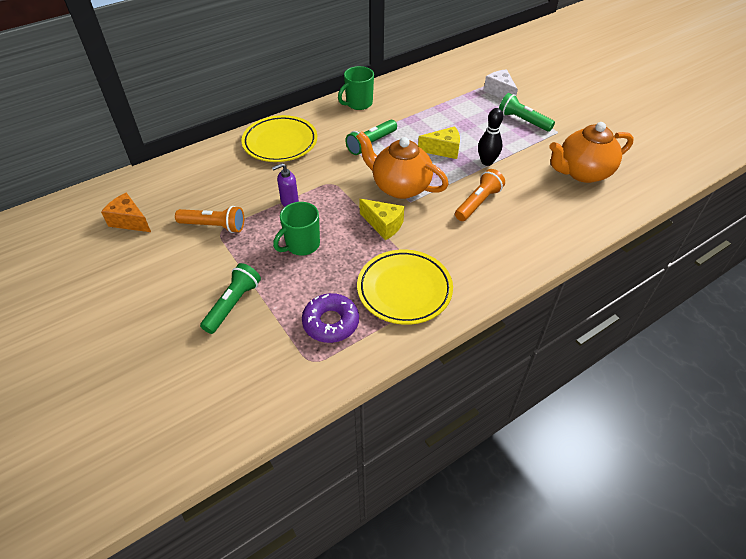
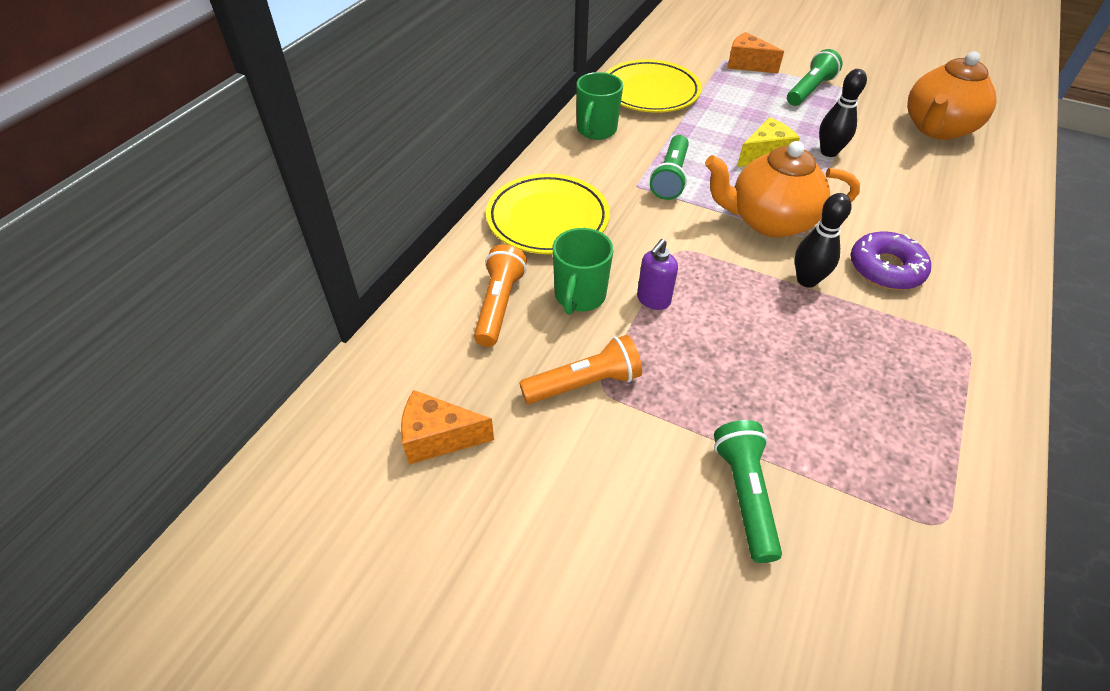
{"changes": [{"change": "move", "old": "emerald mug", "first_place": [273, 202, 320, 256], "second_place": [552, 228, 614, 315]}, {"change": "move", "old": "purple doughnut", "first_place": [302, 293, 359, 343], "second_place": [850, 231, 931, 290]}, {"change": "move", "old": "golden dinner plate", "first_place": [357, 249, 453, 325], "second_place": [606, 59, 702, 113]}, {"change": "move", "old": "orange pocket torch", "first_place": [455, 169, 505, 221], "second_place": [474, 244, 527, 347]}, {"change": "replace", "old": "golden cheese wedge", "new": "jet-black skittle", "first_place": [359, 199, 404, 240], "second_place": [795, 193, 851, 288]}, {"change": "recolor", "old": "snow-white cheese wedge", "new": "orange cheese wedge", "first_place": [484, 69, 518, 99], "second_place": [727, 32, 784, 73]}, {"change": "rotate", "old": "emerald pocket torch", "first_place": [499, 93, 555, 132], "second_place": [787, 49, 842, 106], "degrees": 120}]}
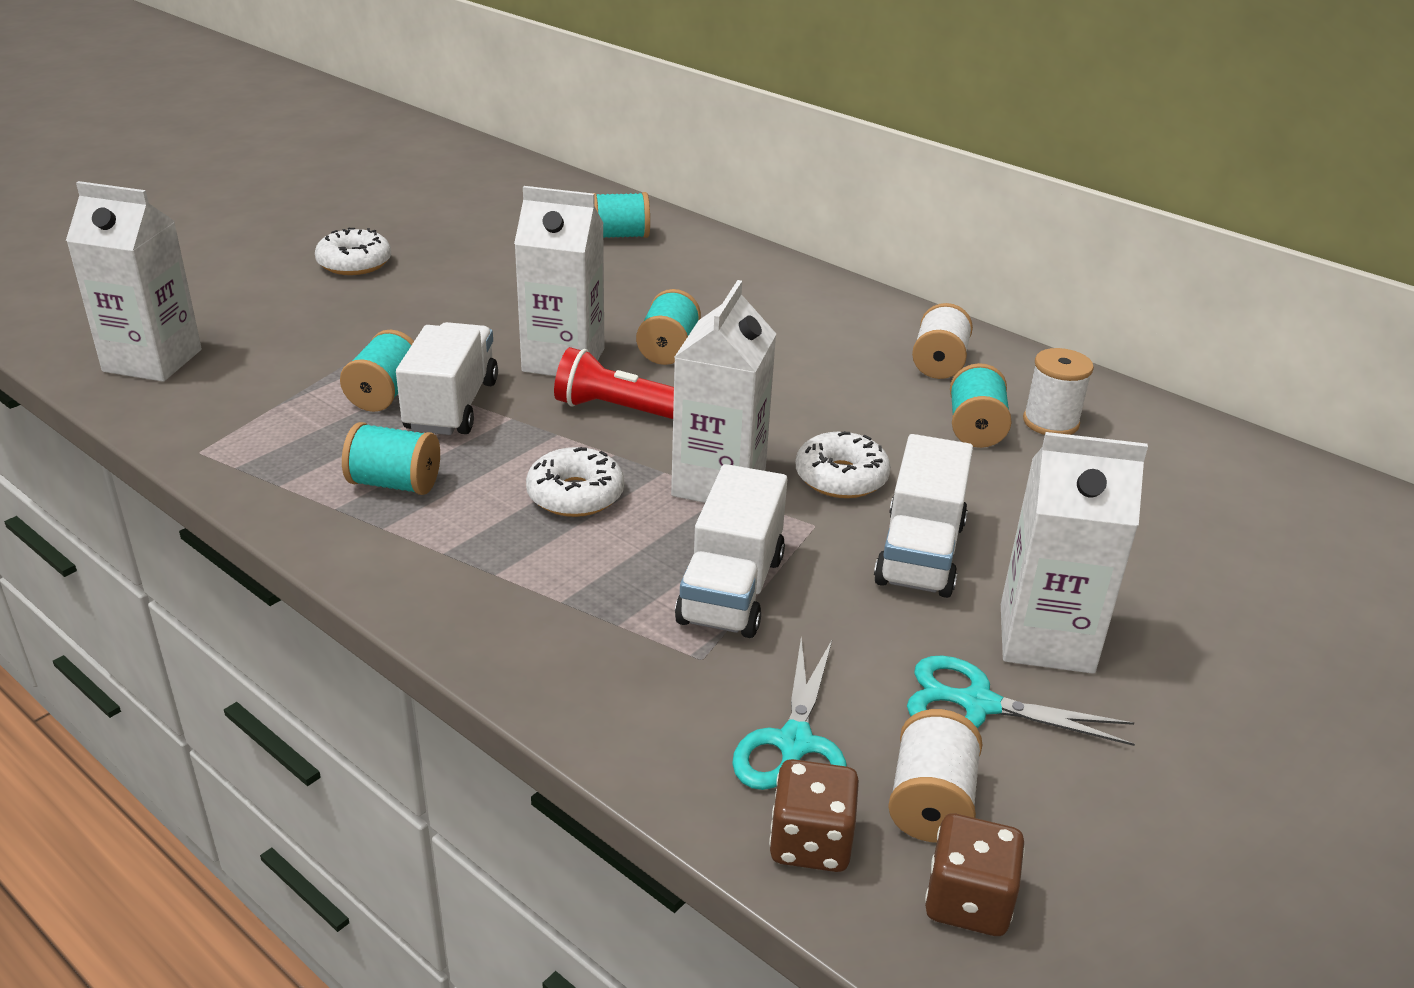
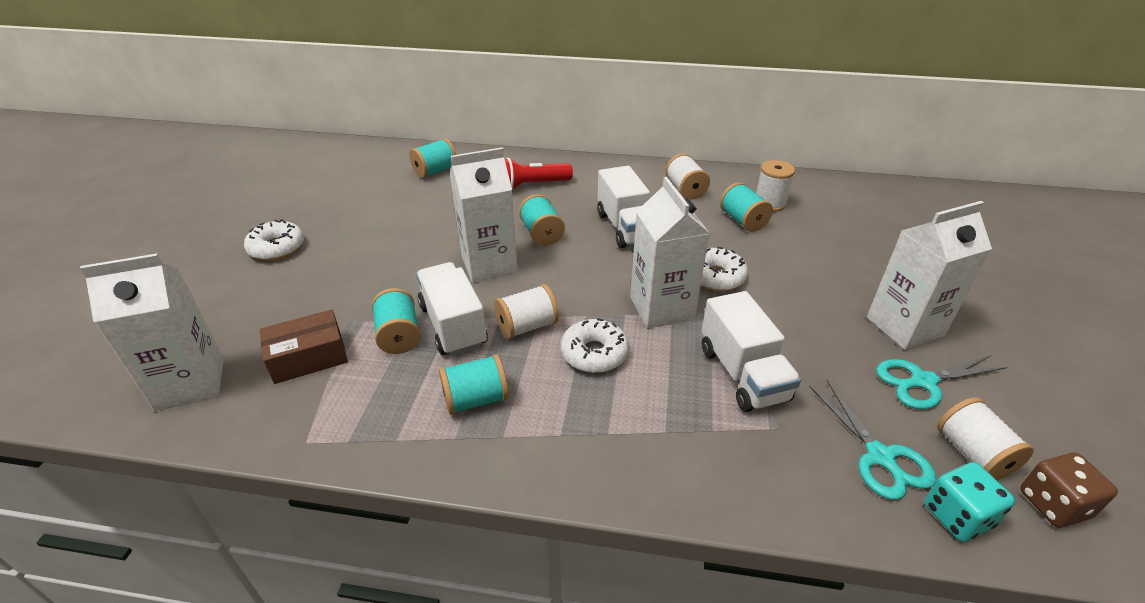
{"changes": [{"change": "insert", "new": "dark brown box", "second_place": [260, 310, 348, 384]}, {"change": "insert", "new": "snow-white reel of thread", "second_place": [495, 284, 559, 339]}, {"change": "move", "old": "red pocket torch", "first_place": [554, 347, 674, 419], "second_place": [505, 158, 573, 190]}, {"change": "move", "old": "snow-white lorry", "first_place": [874, 434, 973, 598], "second_place": [597, 166, 650, 248]}, {"change": "recolor", "old": "dark brown game die", "new": "turquoise game die", "first_place": [769, 759, 859, 872], "second_place": [924, 462, 1015, 542]}]}
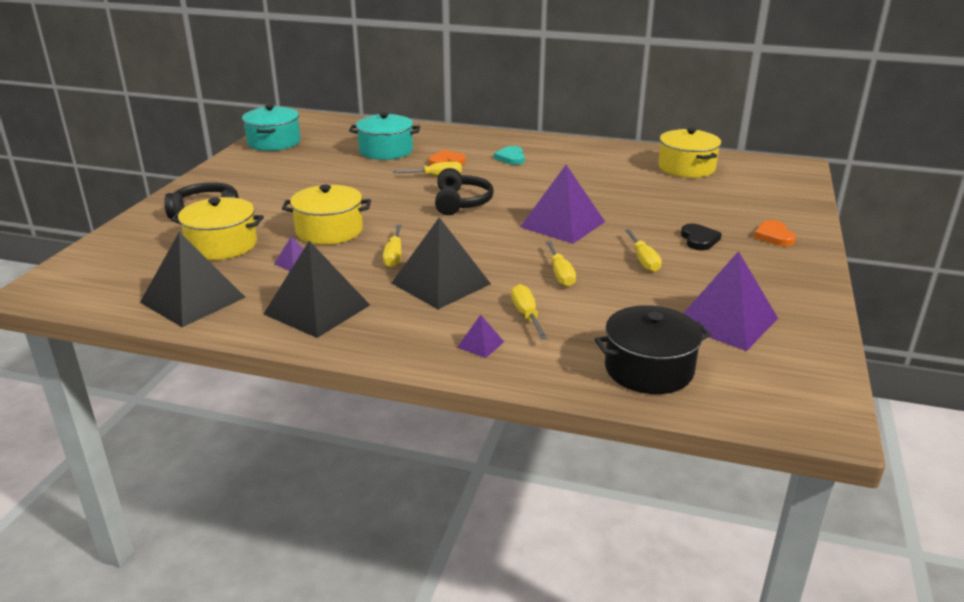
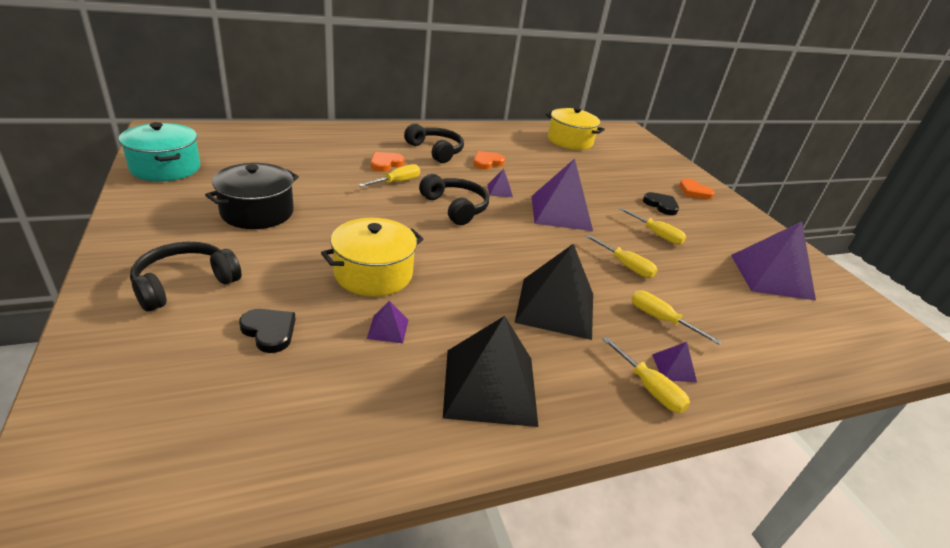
{"changes": [{"change": "delete", "old": "jet-black pyramid shape", "first_place": [140, 232, 246, 327]}, {"change": "delete", "old": "turquoise cooking pot", "first_place": [349, 112, 420, 160]}, {"change": "insert", "new": "orange heart", "second_place": [474, 151, 505, 170]}, {"change": "insert", "new": "purple pyramid shape", "second_place": [487, 169, 513, 197]}, {"change": "move", "old": "golden screwdriver", "first_place": [383, 225, 402, 268], "second_place": [602, 336, 690, 413]}, {"change": "move", "old": "jet-black cooking pot", "first_place": [594, 305, 711, 394], "second_place": [205, 163, 299, 229]}, {"change": "replace", "old": "golden cooking pot", "new": "jet-black heart", "first_place": [171, 197, 264, 260], "second_place": [239, 309, 296, 353]}, {"change": "replace", "old": "turquoise heart", "new": "jet-black headset", "first_place": [494, 146, 525, 165], "second_place": [404, 124, 464, 163]}]}
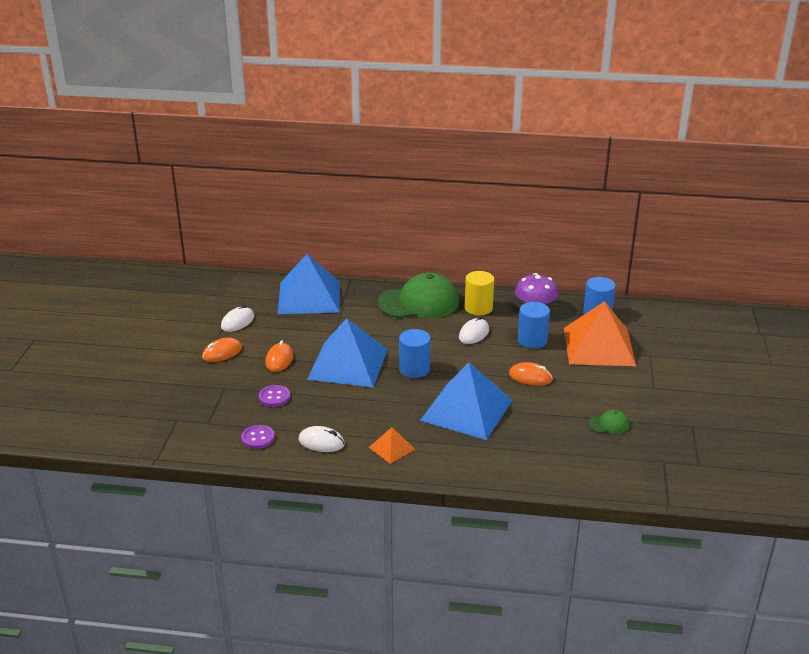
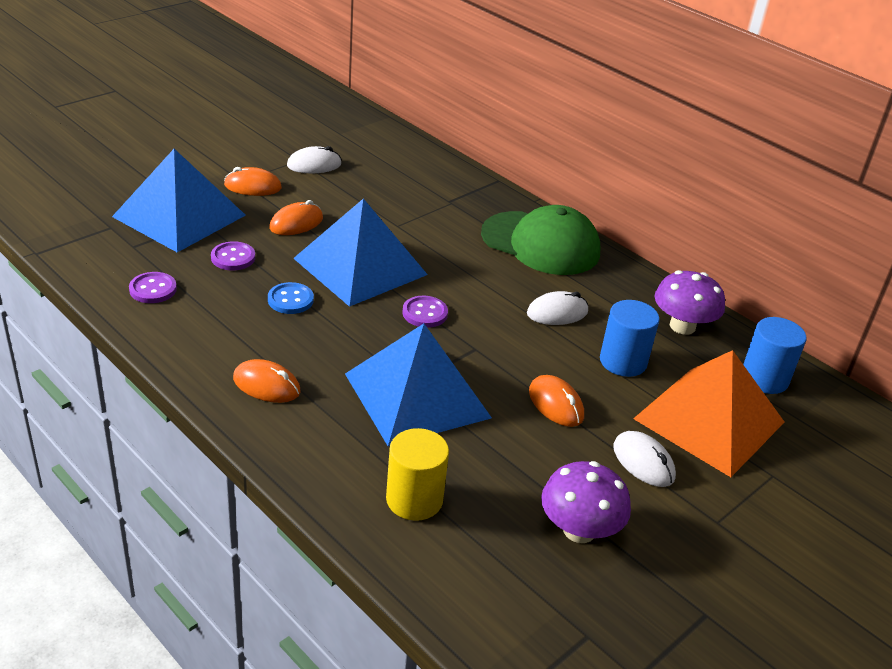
{"changes": [{"change": "insert", "new": "blue button", "second_place": [268, 282, 314, 314]}, {"change": "move", "old": "blue pyramid shape", "first_place": [278, 254, 340, 314], "second_place": [112, 149, 246, 252]}, {"change": "move", "old": "snow-white computer mouse", "first_place": [298, 426, 345, 452], "second_place": [613, 431, 676, 487]}, {"change": "move", "old": "golden cylinder", "first_place": [465, 271, 494, 315], "second_place": [386, 428, 449, 521]}, {"change": "replace", "old": "orange pyramid shape", "new": "orange computer mouse", "first_place": [369, 427, 416, 464], "second_place": [233, 359, 301, 403]}, {"change": "replace", "old": "blue cylinder", "new": "purple button", "first_place": [399, 329, 431, 378], "second_place": [402, 296, 448, 328]}, {"change": "replace", "old": "emerald peaked cap", "new": "purple fungus", "first_place": [588, 409, 630, 434], "second_place": [541, 461, 631, 543]}]}
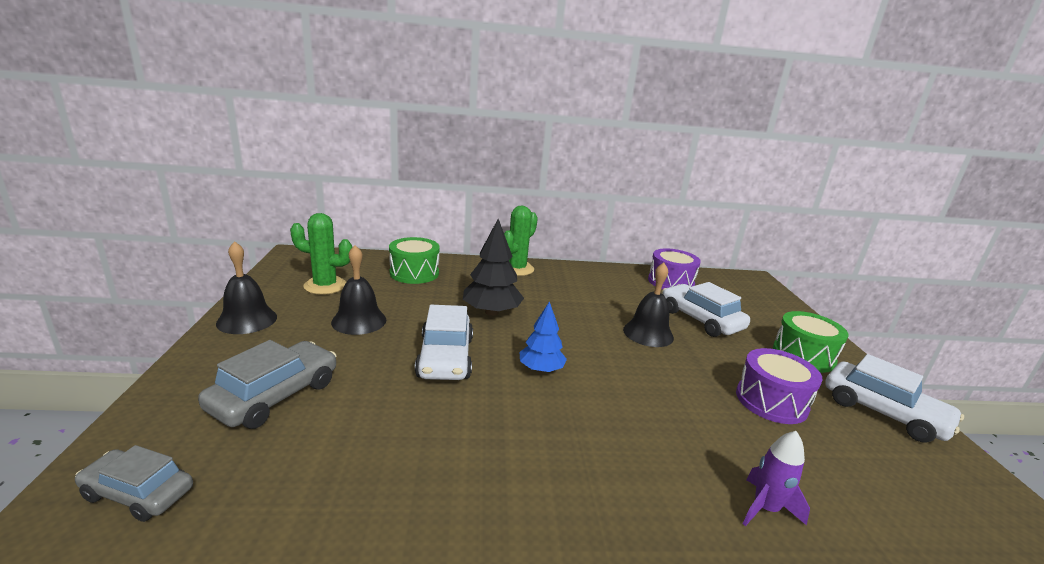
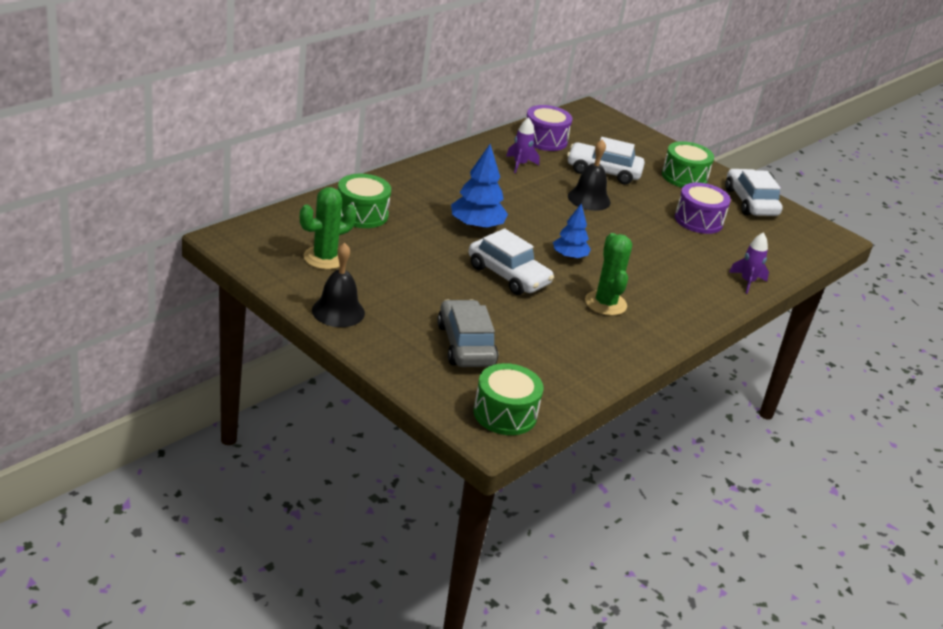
{"changes": [{"change": "delete", "old": "jet-black school bell", "first_place": [331, 245, 386, 335]}, {"change": "insert", "new": "purple rocket", "second_place": [506, 117, 540, 173]}, {"change": "move", "old": "emerald saguaro cactus", "first_place": [504, 205, 538, 276], "second_place": [585, 233, 632, 316]}, {"change": "replace", "old": "gray toy car", "new": "emerald drum", "first_place": [75, 445, 193, 522], "second_place": [473, 363, 543, 435]}, {"change": "recolor", "old": "jet-black toy tree", "new": "blue toy tree", "first_place": [463, 219, 524, 316], "second_place": [451, 144, 508, 230]}, {"change": "rotate", "old": "snow-white toy car", "first_place": [825, 354, 964, 442], "second_place": [725, 169, 782, 216], "degrees": -105}]}
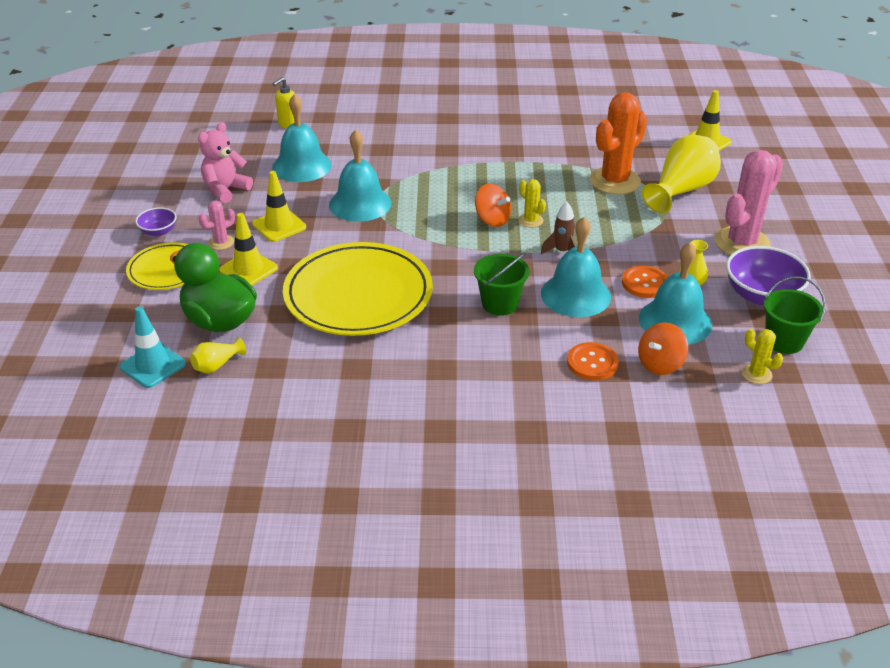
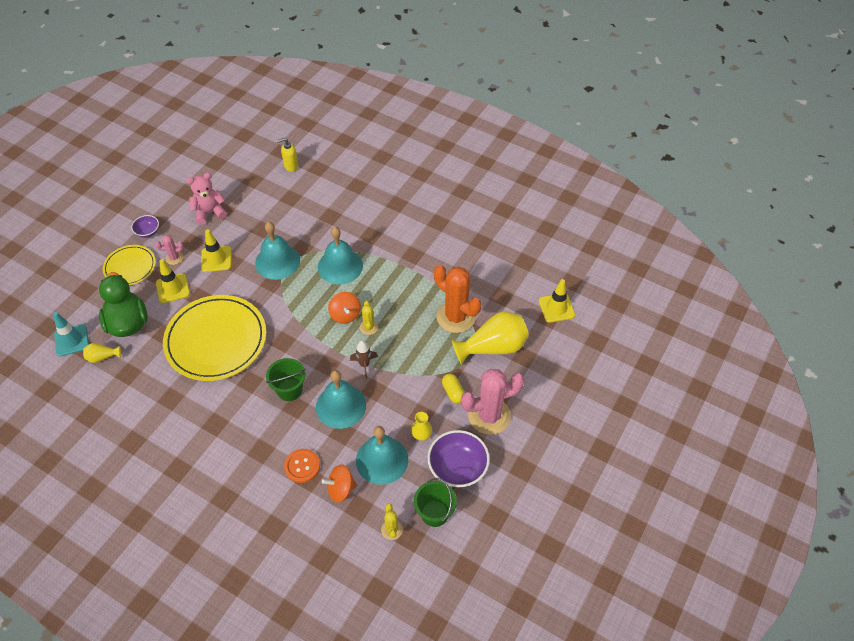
{"changes": [{"change": "delete", "old": "orange button", "first_place": [622, 265, 668, 298]}, {"change": "insert", "new": "golden pill shape", "second_place": [442, 374, 465, 403]}, {"change": "move", "old": "turquoise school bell", "first_place": [272, 94, 332, 182], "second_place": [318, 227, 363, 285]}, {"change": "rotate", "old": "orange saguaro cactus", "first_place": [590, 92, 647, 195], "second_place": [434, 265, 482, 333], "degrees": 60}]}
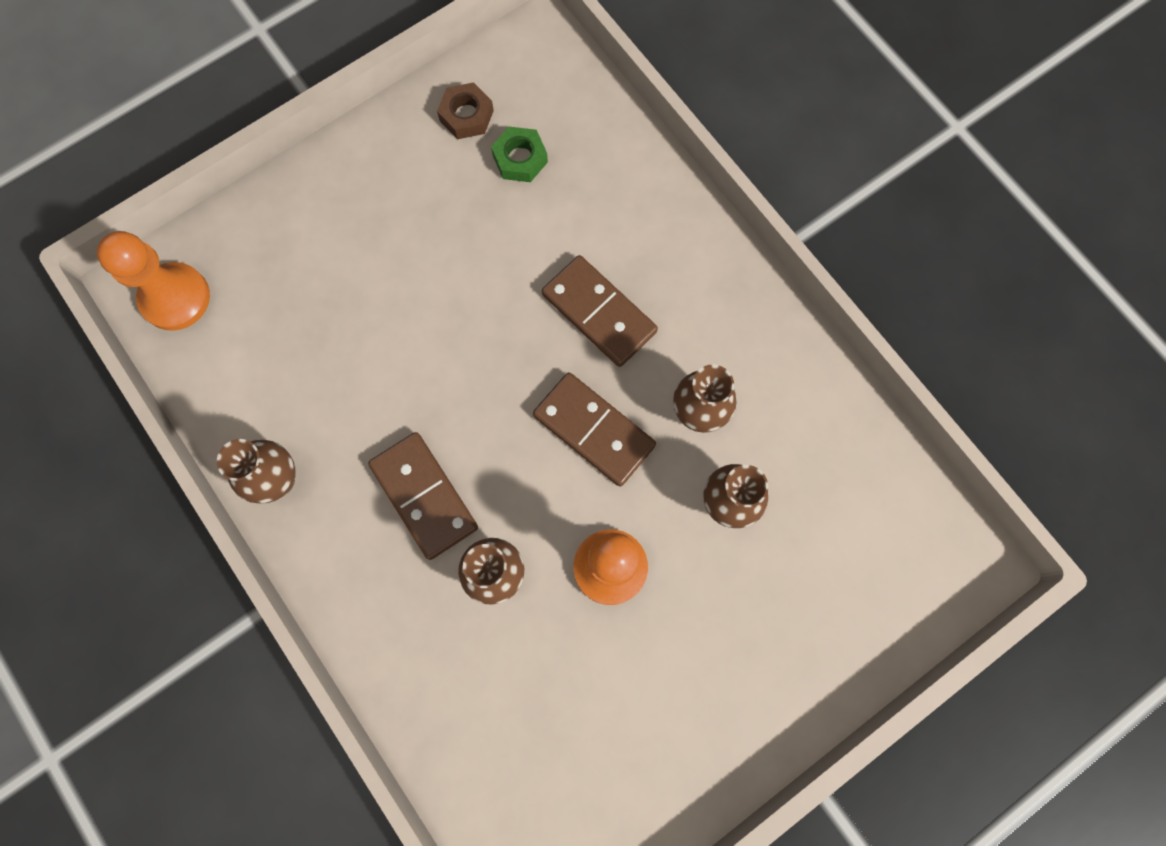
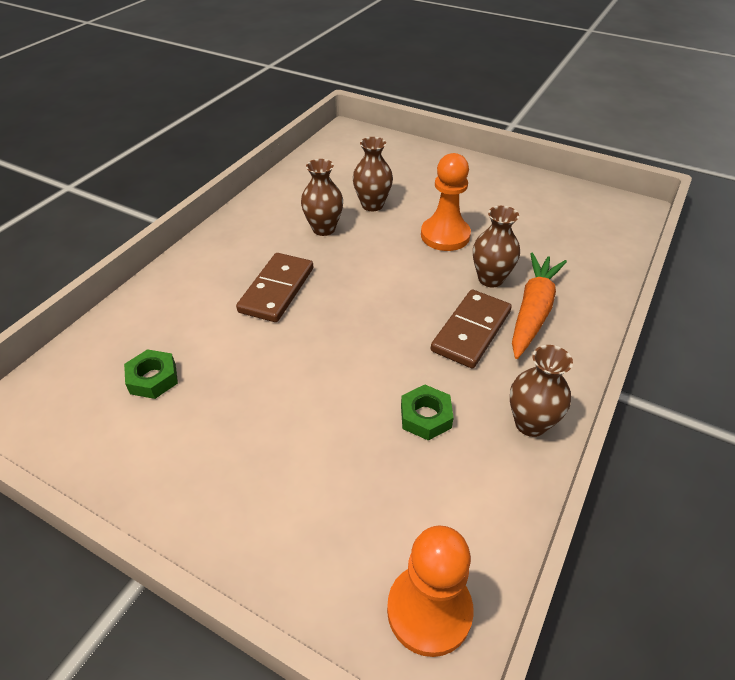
{"changes": [{"change": "delete", "old": "dark brown hexagon nut", "first_place": [437, 82, 494, 139]}, {"change": "delete", "old": "dark brown domino tile", "first_place": [533, 372, 656, 487]}, {"change": "insert", "new": "emerald hexagon nut", "second_place": [401, 385, 454, 441]}, {"change": "insert", "new": "orange toy carrot", "second_place": [512, 253, 567, 359]}]}
